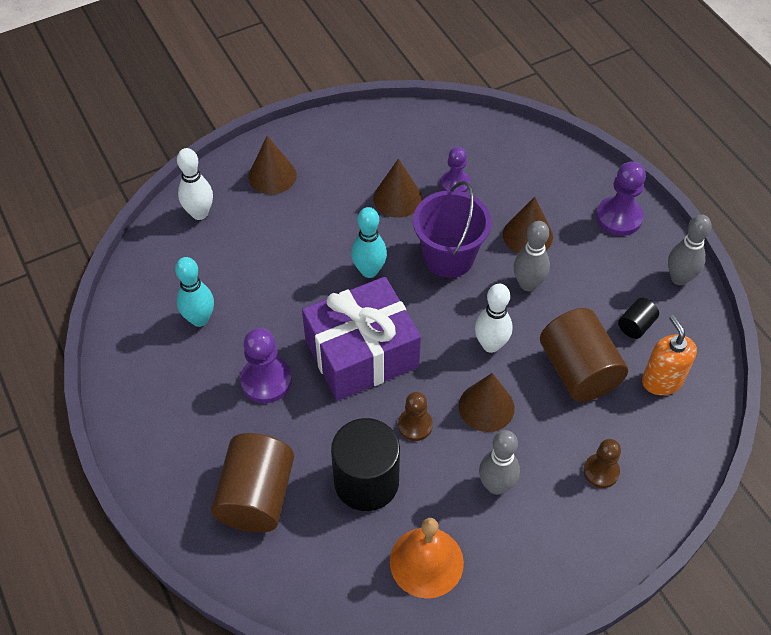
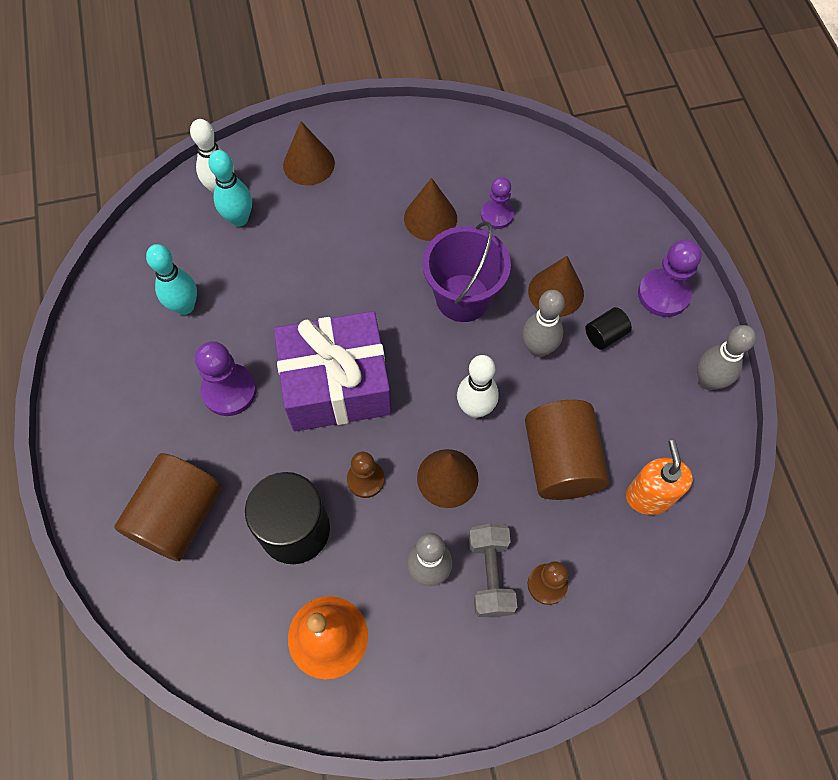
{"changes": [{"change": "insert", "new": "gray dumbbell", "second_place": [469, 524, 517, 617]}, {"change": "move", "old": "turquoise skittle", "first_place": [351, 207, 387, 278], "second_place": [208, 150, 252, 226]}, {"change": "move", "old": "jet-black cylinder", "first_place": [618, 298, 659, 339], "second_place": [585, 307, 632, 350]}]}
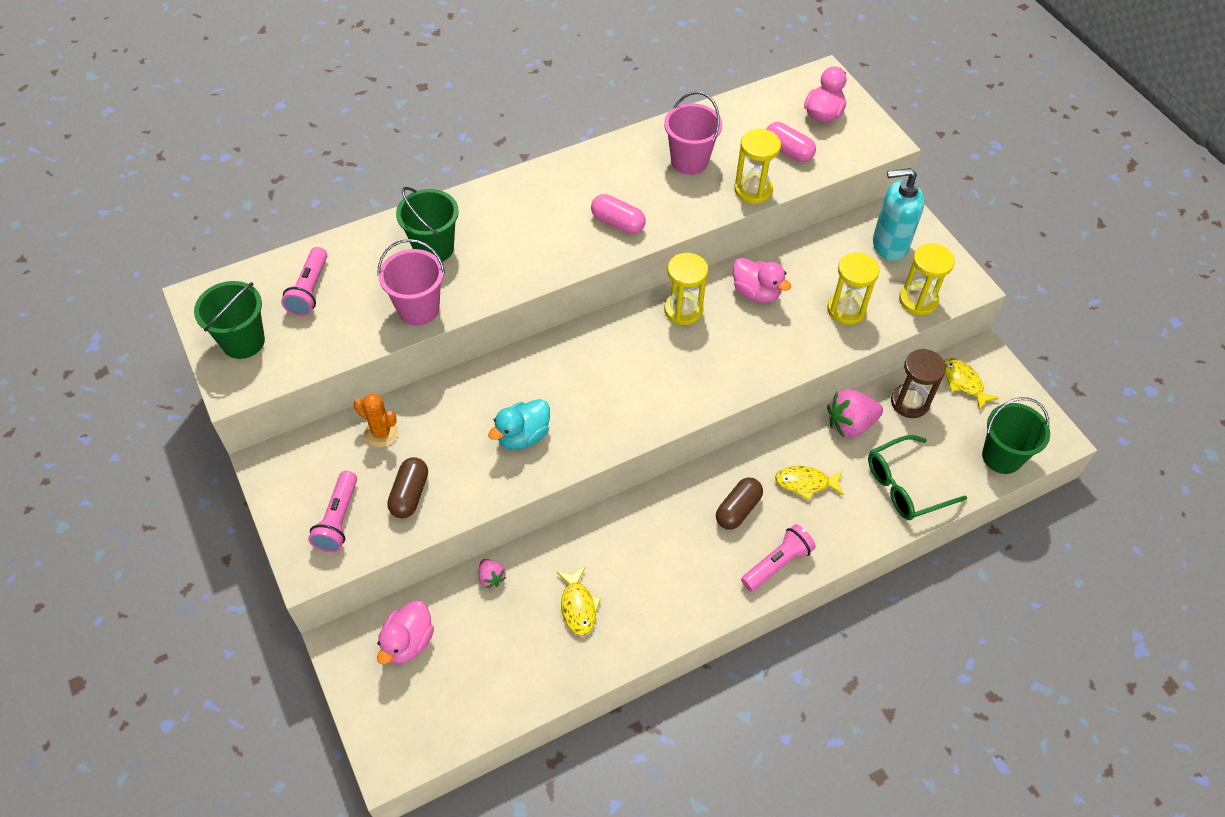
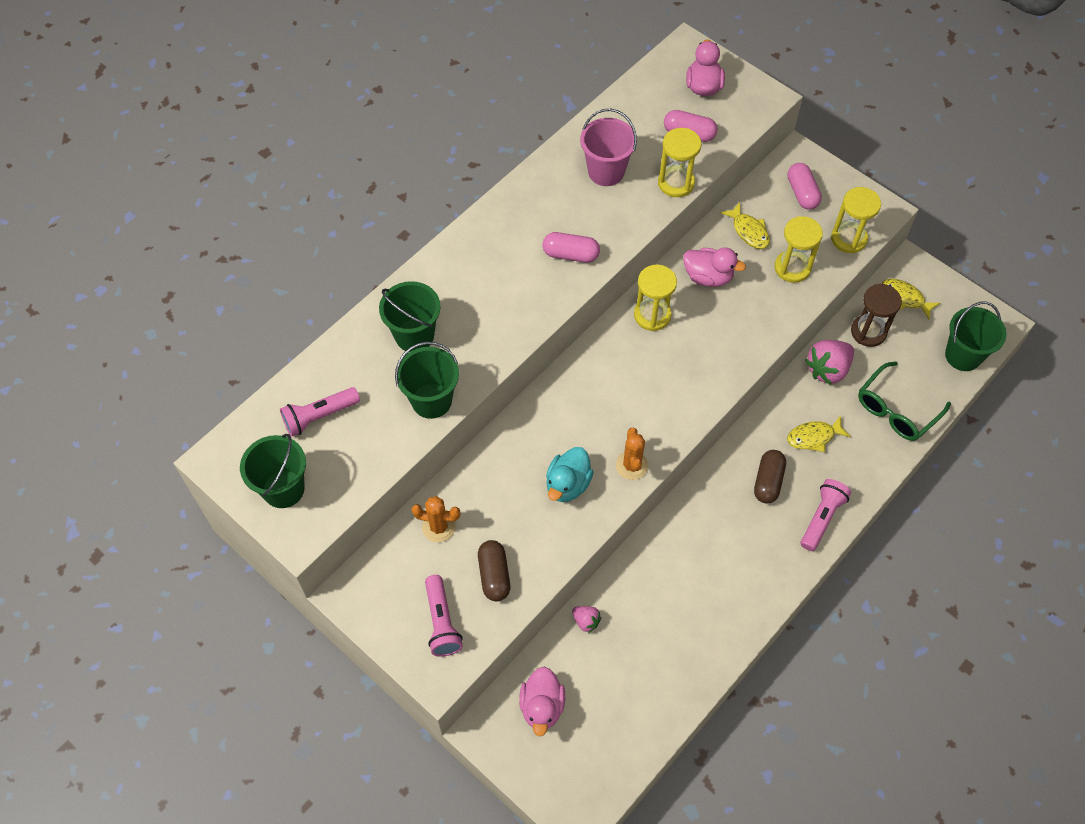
{"changes": [{"change": "insert", "new": "orange saguaro cactus", "second_place": [616, 428, 648, 480]}, {"change": "move", "old": "golden toy fish", "first_place": [557, 567, 601, 636], "second_place": [720, 202, 770, 249]}, {"change": "replace", "old": "turquoise soap dispenser", "new": "pink pill shape", "first_place": [873, 168, 925, 261], "second_place": [788, 163, 822, 210]}, {"change": "recolor", "old": "pink sand bucket", "new": "emerald sand bucket", "first_place": [377, 239, 445, 326], "second_place": [395, 342, 459, 419]}, {"change": "rotate", "old": "pink pocket torch", "first_place": [281, 247, 327, 317], "second_place": [280, 387, 360, 437], "degrees": 75}]}
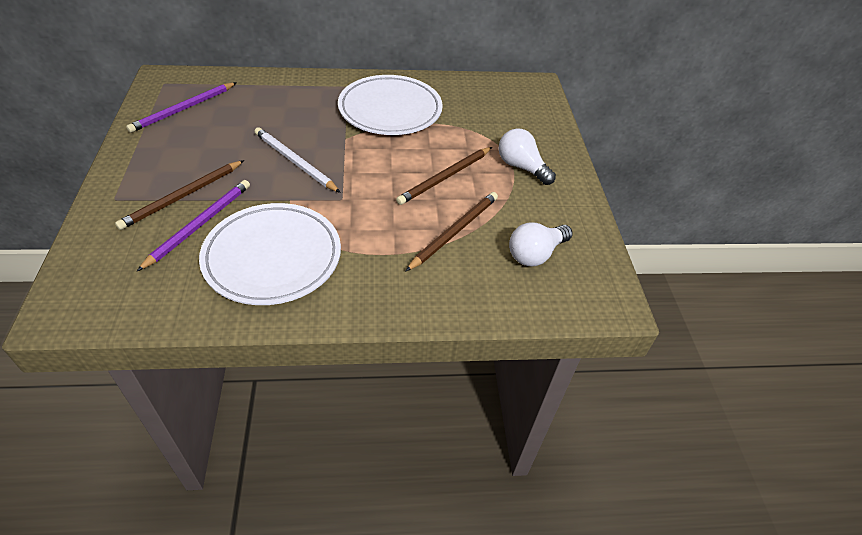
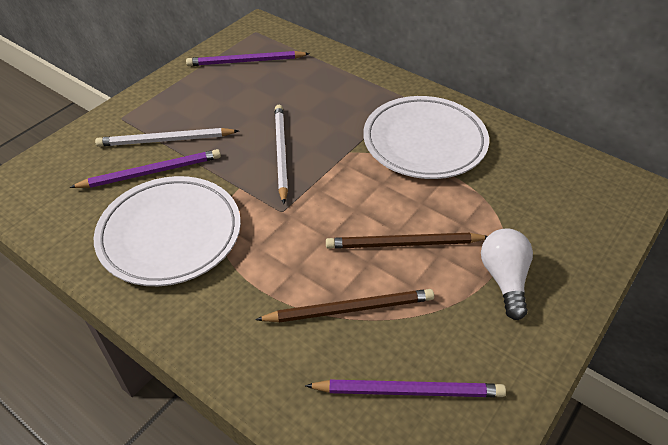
{"changes": [{"change": "replace", "old": "snow-white bulb", "new": "purple pencil", "first_place": [509, 222, 573, 267], "second_place": [305, 380, 506, 397]}, {"change": "recolor", "old": "dark brown pencil", "new": "snow-white pencil", "first_place": [115, 160, 244, 230], "second_place": [95, 128, 239, 147]}]}
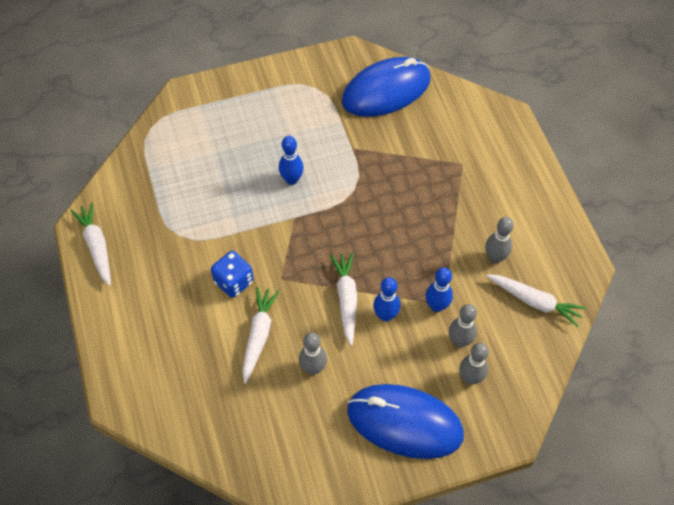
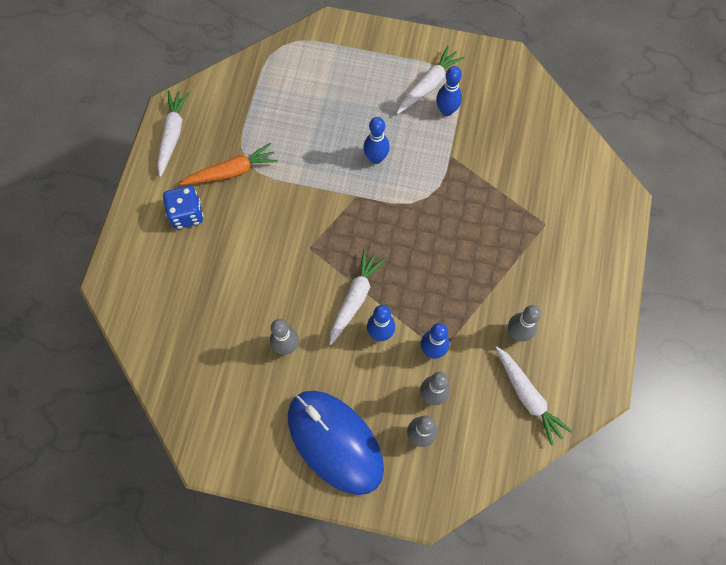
{"changes": [{"change": "delete", "old": "blue computer mouse", "first_place": [342, 57, 431, 117]}, {"change": "insert", "new": "orange toy carrot", "second_place": [180, 143, 278, 185]}, {"change": "insert", "new": "blue skittle", "second_place": [436, 66, 462, 116]}, {"change": "move", "old": "blue game die", "first_place": [211, 251, 254, 298], "second_place": [163, 186, 204, 229]}, {"change": "move", "old": "snow-white toy carrot", "first_place": [242, 287, 280, 384], "second_place": [397, 46, 465, 114]}]}
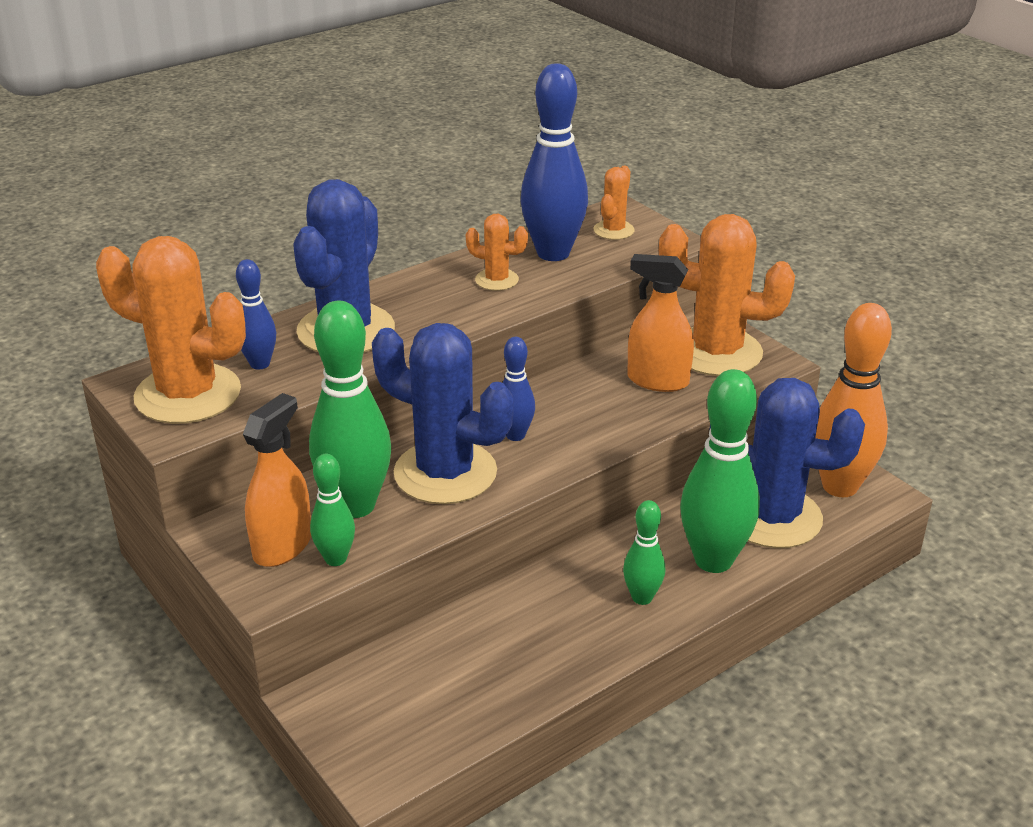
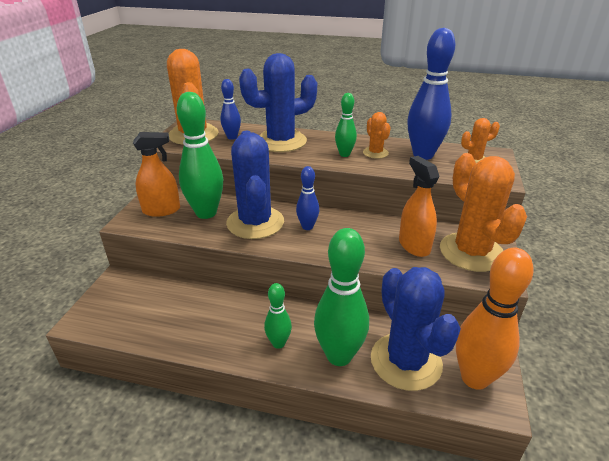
{"changes": [{"change": "move", "old": "emerald skittle", "first_place": [310, 454, 355, 566], "second_place": [335, 93, 357, 157]}]}
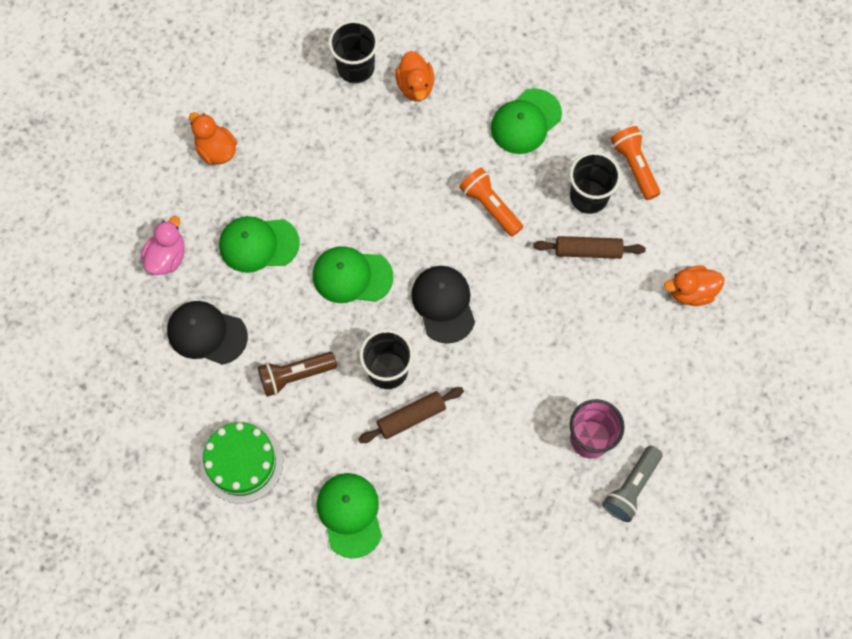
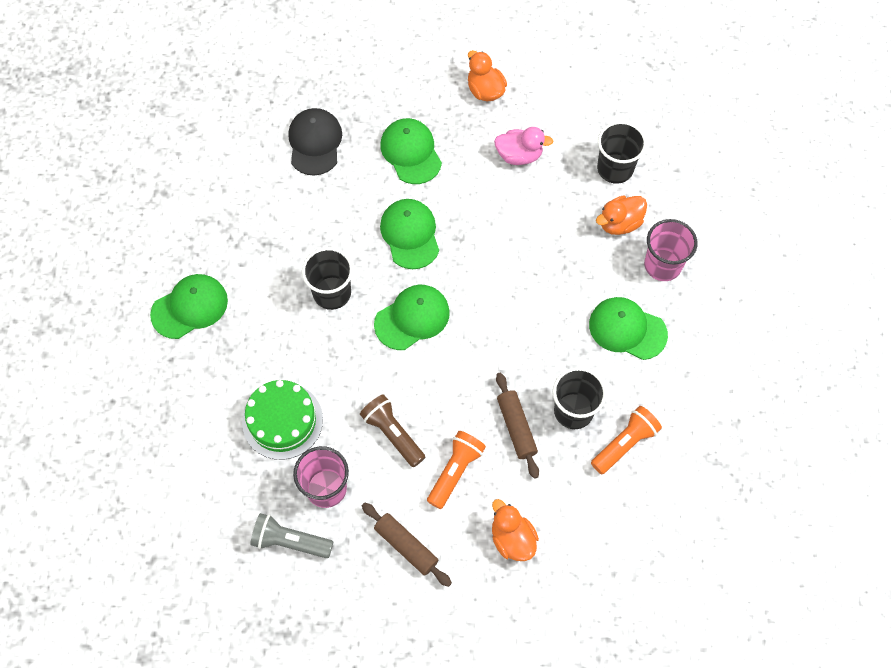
{"changes": [{"change": "insert", "new": "pink tumbler", "second_place": [644, 219, 698, 281]}, {"change": "move", "old": "pink rubber duck", "first_place": [141, 216, 185, 275], "second_place": [494, 127, 553, 165]}, {"change": "move", "old": "emerald cake", "first_place": [200, 422, 283, 503], "second_place": [242, 380, 323, 460]}, {"change": "move", "old": "dark brown pocket torch", "first_place": [258, 352, 337, 397], "second_place": [360, 394, 425, 467]}, {"change": "move", "old": "dark brown pastry roller", "first_place": [358, 387, 464, 443], "second_place": [362, 503, 452, 587]}, {"change": "move", "old": "orange pocket torch", "first_place": [459, 168, 523, 237], "second_place": [427, 431, 486, 509]}, {"change": "recolor", "old": "jet-black peaked cap", "new": "emerald peaked cap", "first_place": [411, 266, 475, 344], "second_place": [374, 285, 450, 350]}, {"change": "rotate", "old": "orange rubber duck", "first_place": [189, 112, 237, 165], "second_place": [468, 50, 507, 101], "degrees": -60}]}
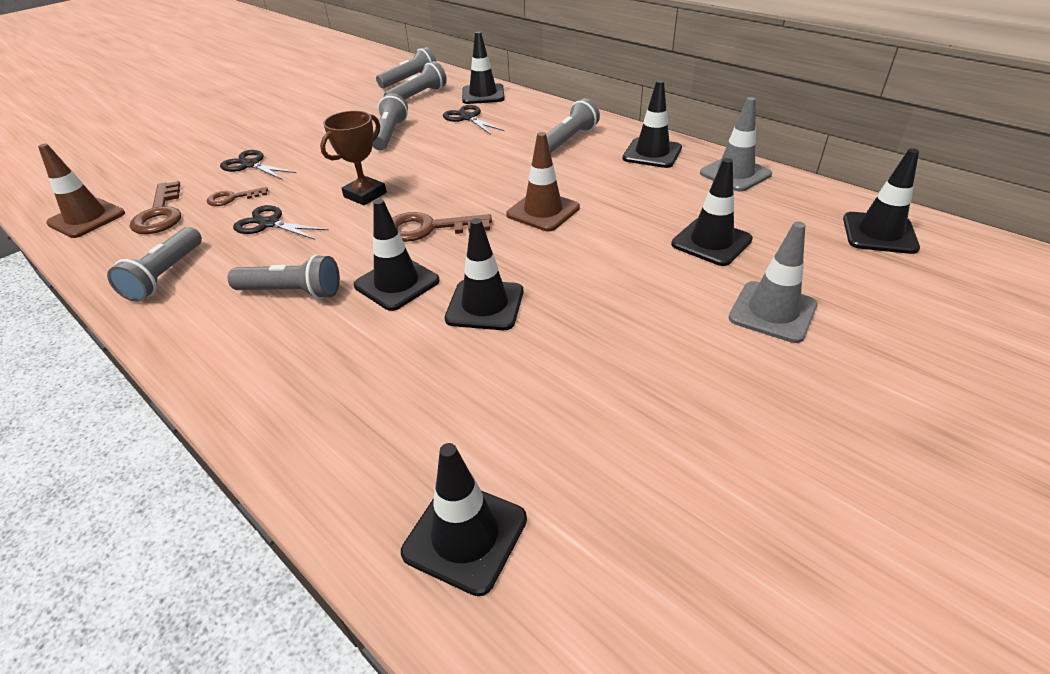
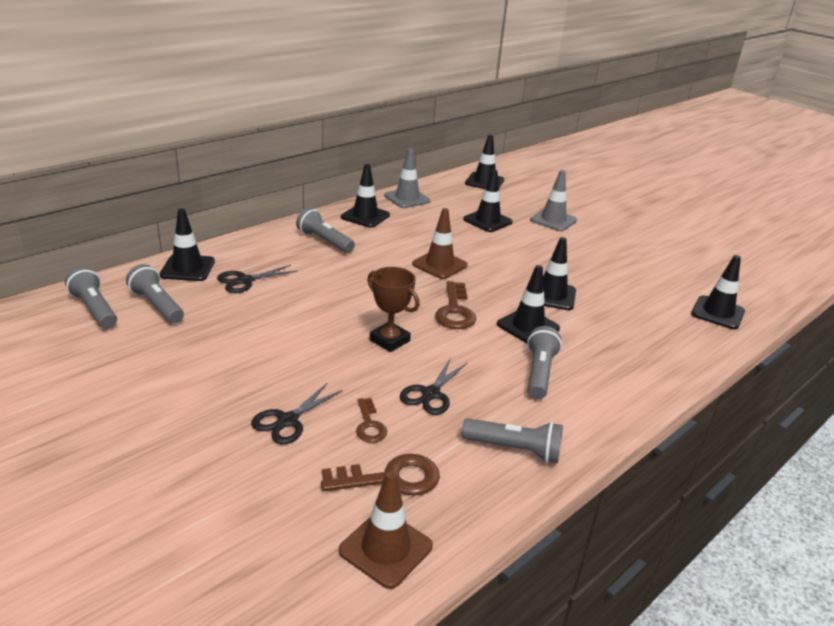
{"changes": [{"change": "delete", "old": "gray pocket torch", "first_place": [373, 93, 408, 150]}]}
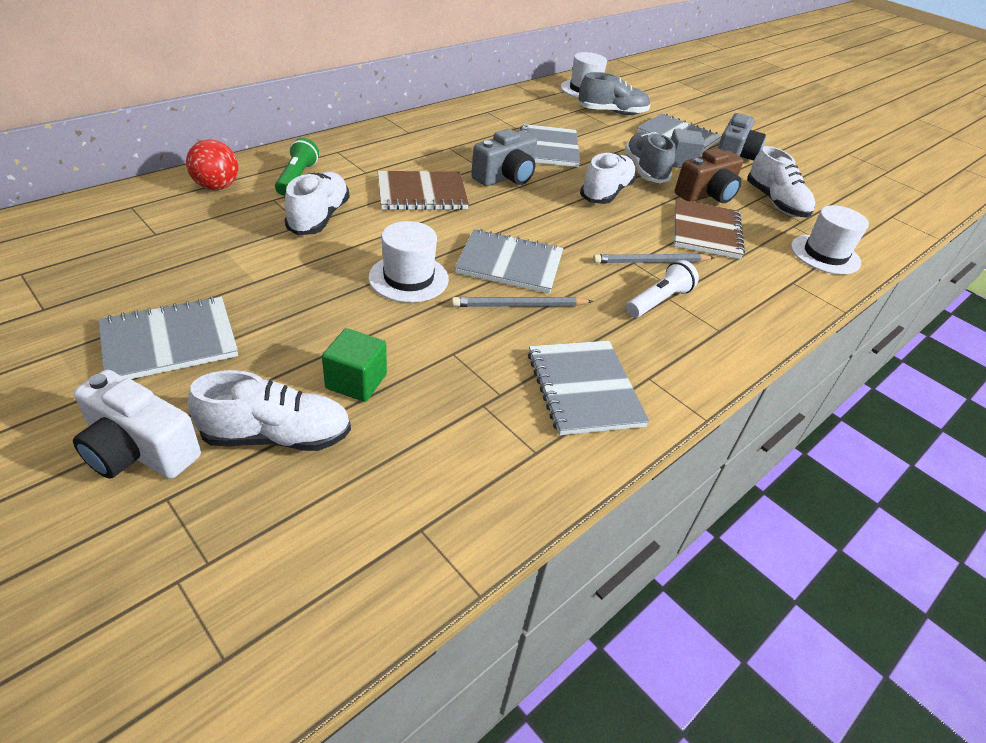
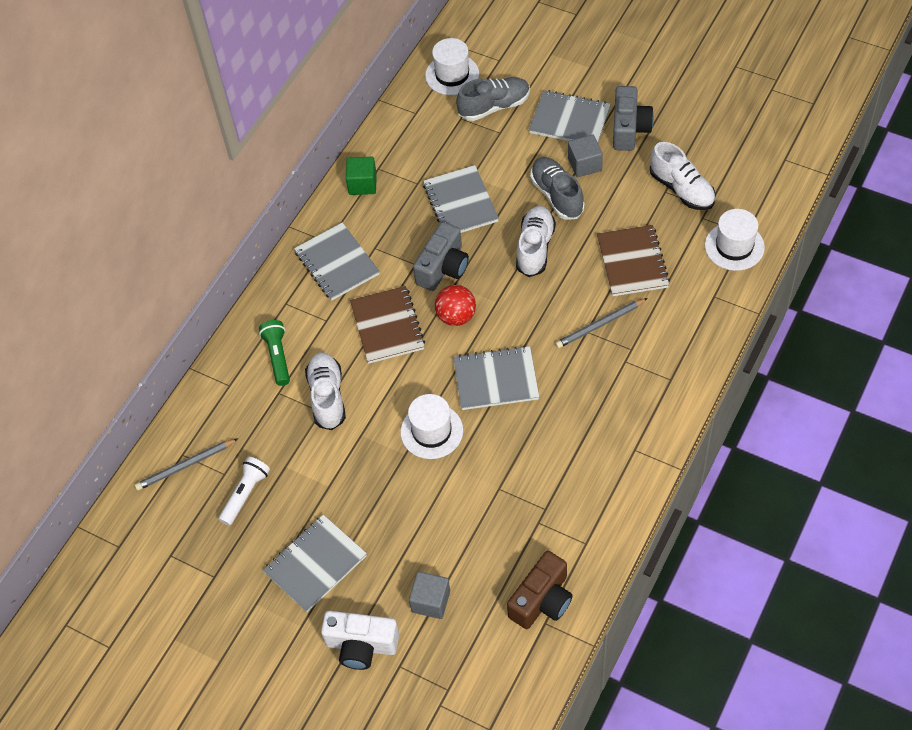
{"changes": [{"change": "move", "old": "red ball", "first_place": [186, 139, 239, 190], "second_place": [435, 285, 476, 326]}, {"change": "move", "old": "emerald block", "first_place": [322, 328, 387, 402], "second_place": [346, 157, 377, 195]}, {"change": "move", "old": "gray pencil", "first_place": [451, 297, 593, 307], "second_place": [135, 438, 239, 491]}, {"change": "move", "old": "gray exercise book", "first_place": [528, 341, 650, 435], "second_place": [294, 222, 380, 301]}, {"change": "move", "old": "snow-white pocket torch", "first_place": [626, 260, 699, 318], "second_place": [219, 457, 270, 526]}, {"change": "move", "old": "dark brown compact camera", "first_place": [675, 148, 744, 203], "second_place": [507, 551, 573, 629]}, {"change": "replace", "old": "snow-white sneaker", "new": "gray block", "first_place": [188, 370, 351, 451], "second_place": [409, 572, 450, 619]}, {"change": "rotate", "old": "dark brown exercise book", "first_place": [378, 171, 469, 210], "second_place": [350, 286, 425, 364], "degrees": -75}]}
